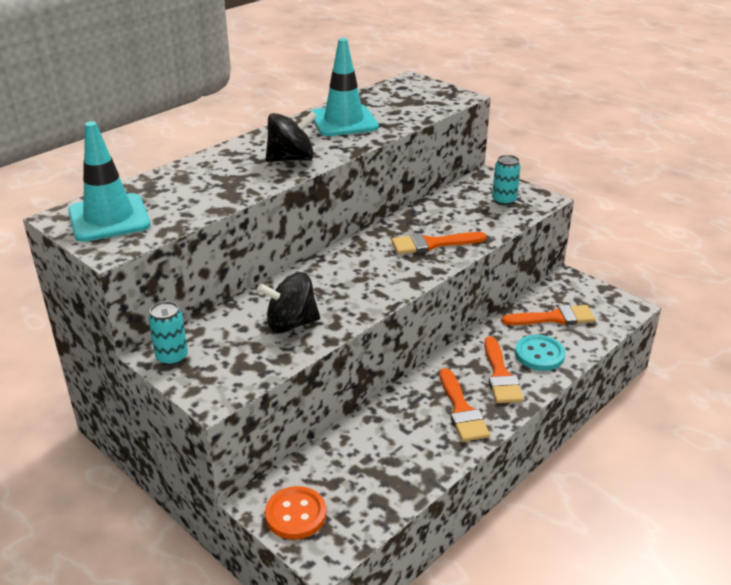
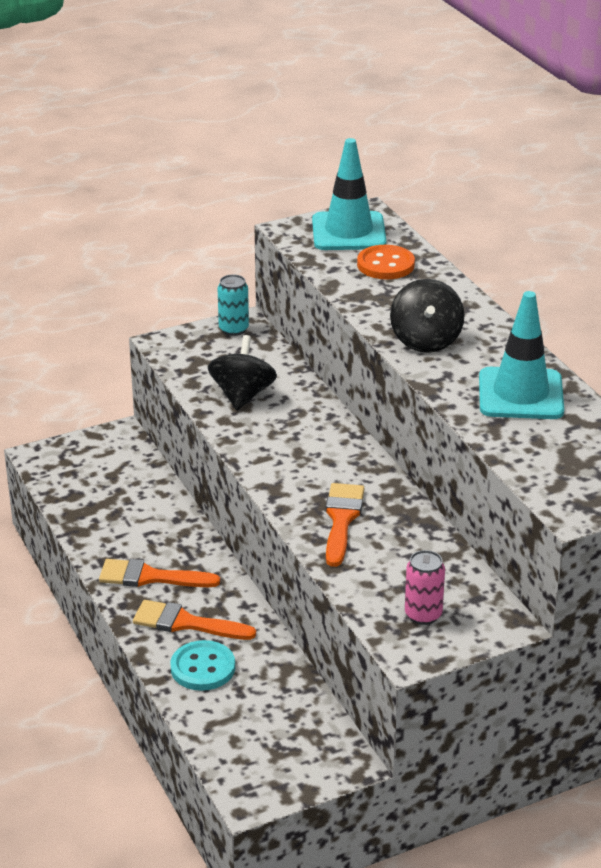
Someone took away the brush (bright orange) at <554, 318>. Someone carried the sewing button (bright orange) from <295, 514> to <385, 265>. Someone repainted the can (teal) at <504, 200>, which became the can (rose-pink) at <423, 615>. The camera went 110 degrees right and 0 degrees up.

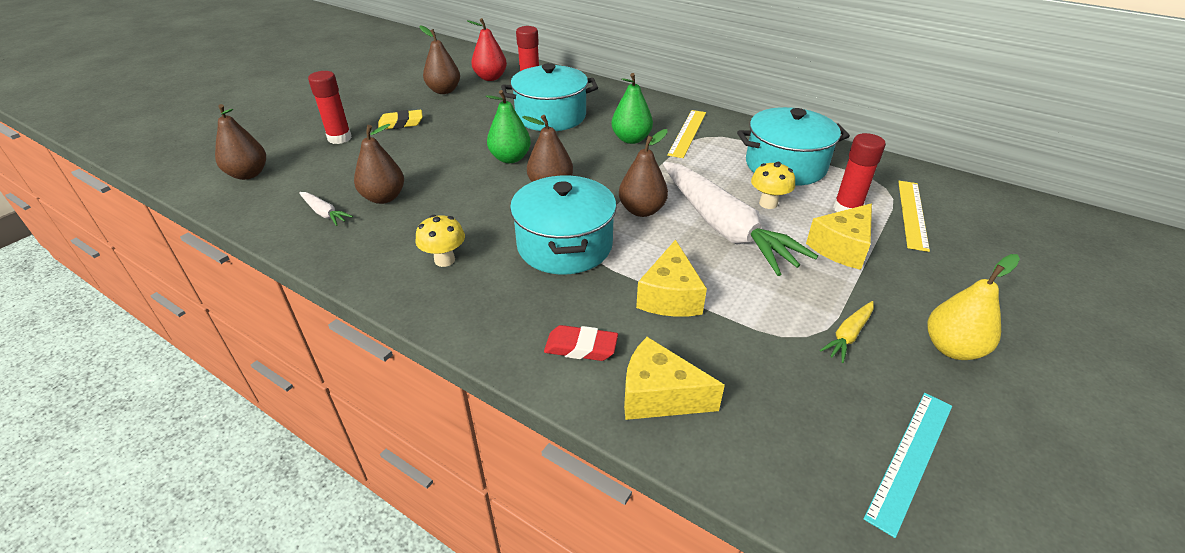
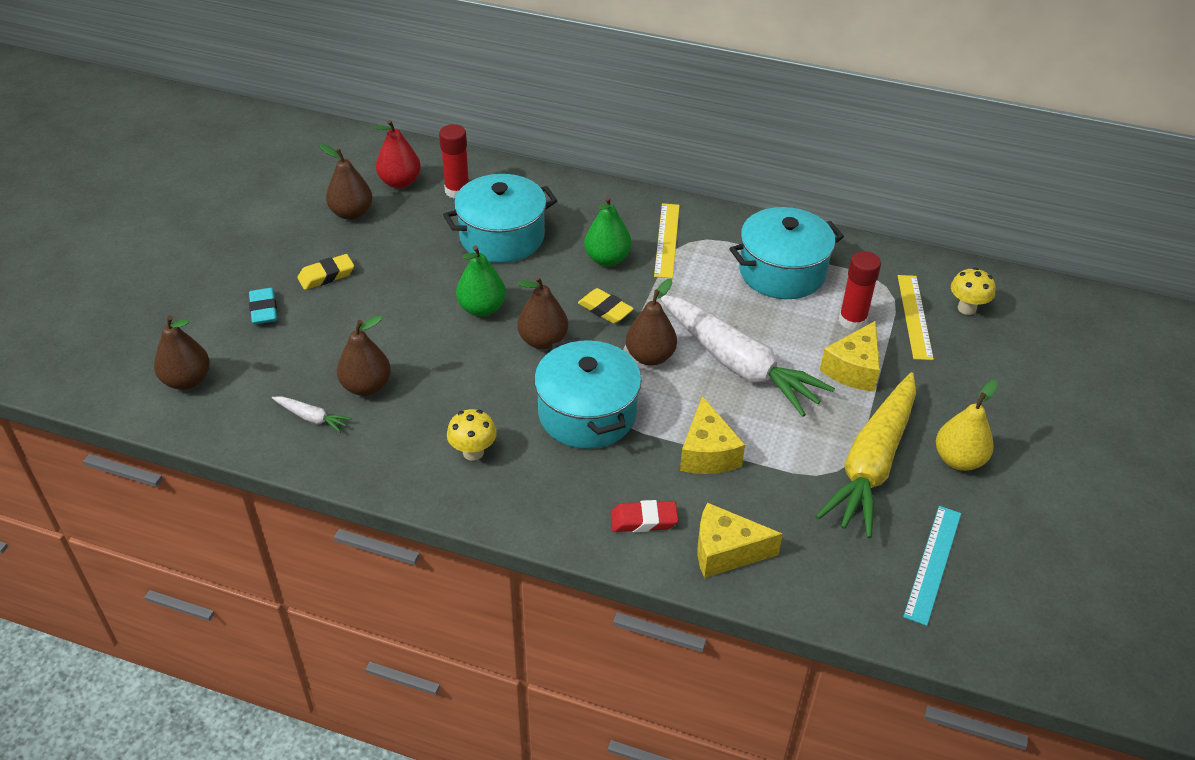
Someone put down the gum eraser (yellow) at <605, 310>. Someone carried the toadstool (yellow) from <768, 203> to <966, 308>. Someone swapped the glue stick (red) at <339, 138> for the gum eraser (teal) at <264, 310>. Someone scaled the root vegetable (yellow) at <848, 335> by 2.50. The camera went 15 degrees left and 5 degrees up.

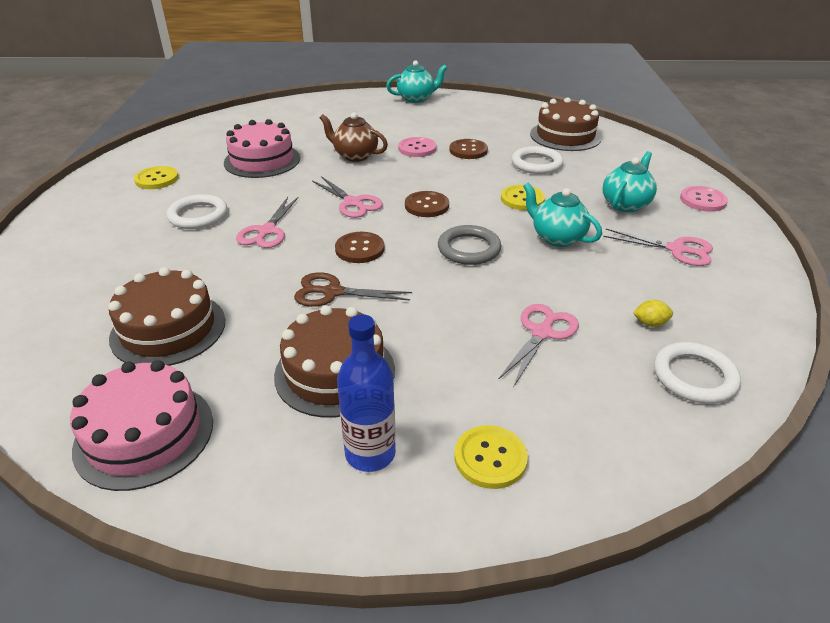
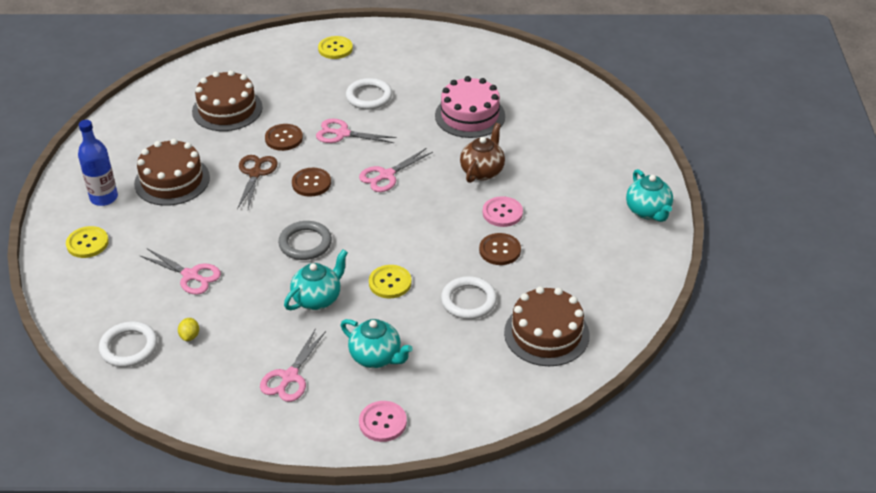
Someone took away the gateau (rose-pink) at <144, 434>. Someone carried the sewing button (yellow) from <157, 179> to <335, 49>. Someone carried the sewing button (brown) from <426, 206> to <284, 138>. The camera went 90 degrees right and 5 degrees up.

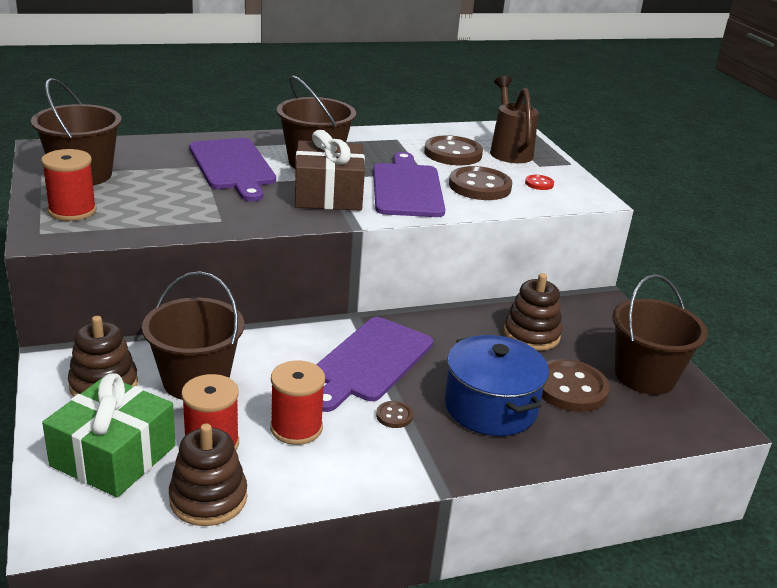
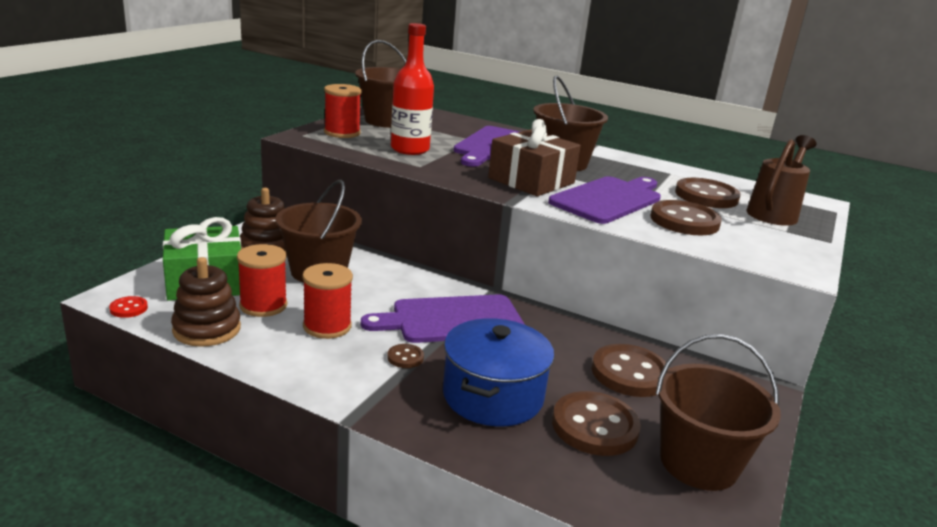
Someone put down the bottle (red) at <410, 149>. Someone carried the sewing button (red) from <539, 184> to <128, 308>. Someone swapped the stacking rings (brown) at <531, 335> for the sewing button (brown) at <629, 373>. The camera went 45 degrees right and 5 degrees down.

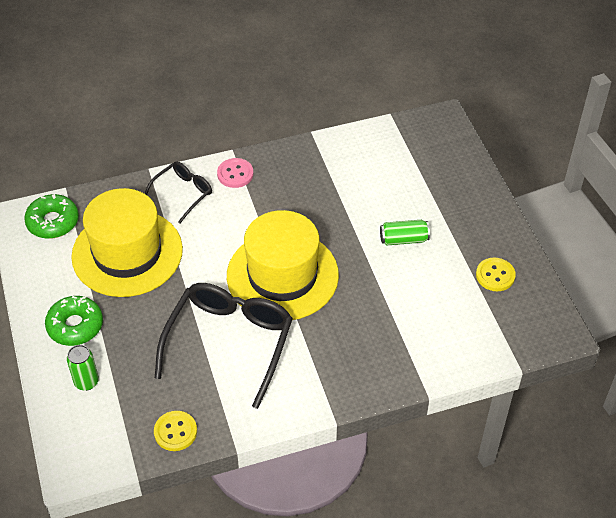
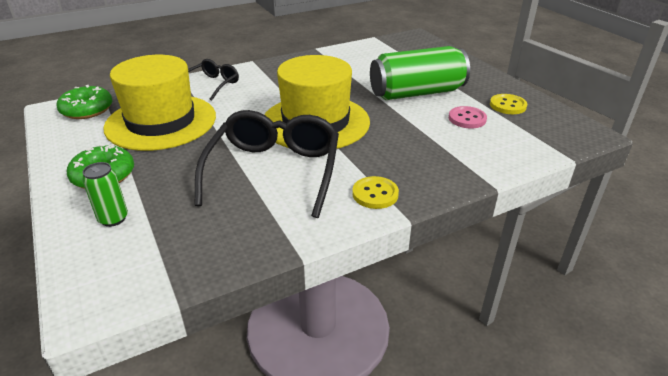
Someone carried the sewing button (yellow) from <175, 432> to <375, 194>. Someone carried the sewing button (rose-pink) from <235, 174> to <467, 119>. Someone scaled the can (green) at <403, 239> by 2.14. The camera went 10 degrees left and 15 degrees down.

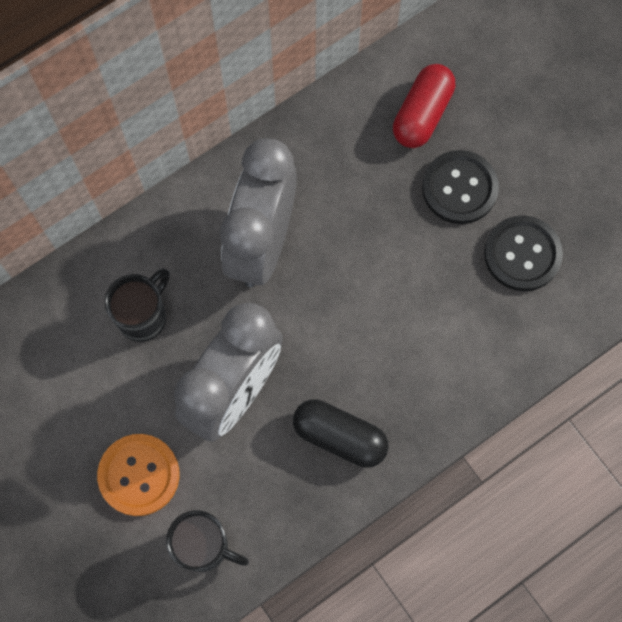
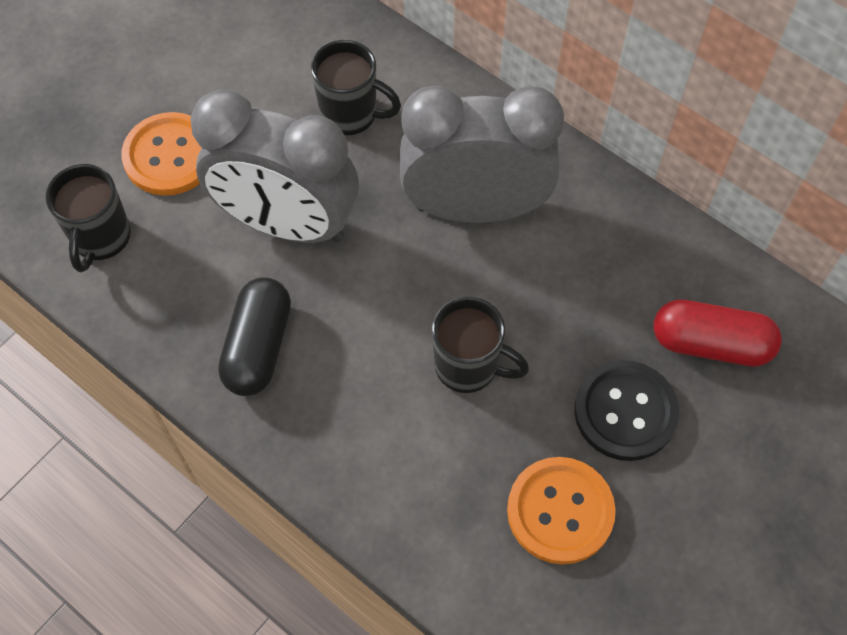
Someone put down the coffee mug (black) at <468, 366>. Someone repainted the sewing button (black) at <522, 254>, which became the sewing button (bright orange) at <560, 511>. The camera went 75 degrees right and 10 degrees down.

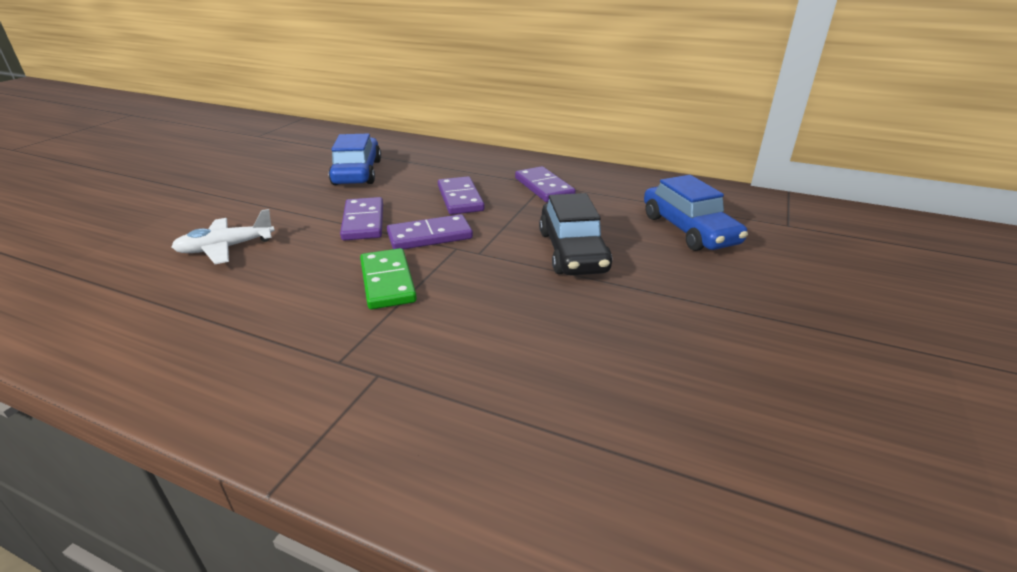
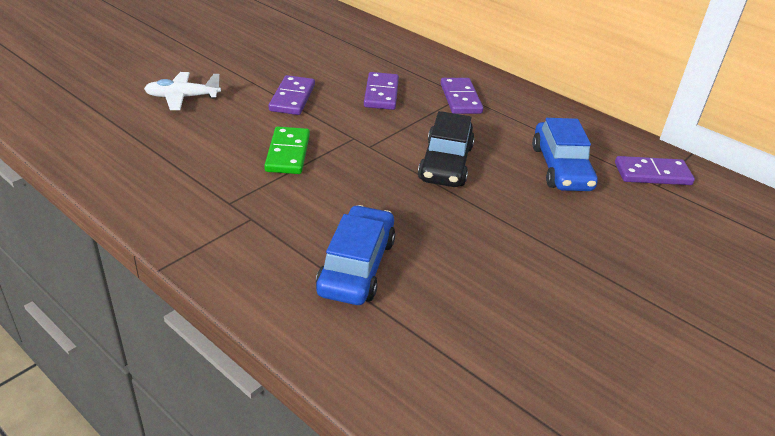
Someone carried the car (blue) from <357, 172> to <356, 266>. Someone carried the domino tile (purple) from <430, 236> to <652, 174>. The camera went 15 degrees right and 5 degrees up.

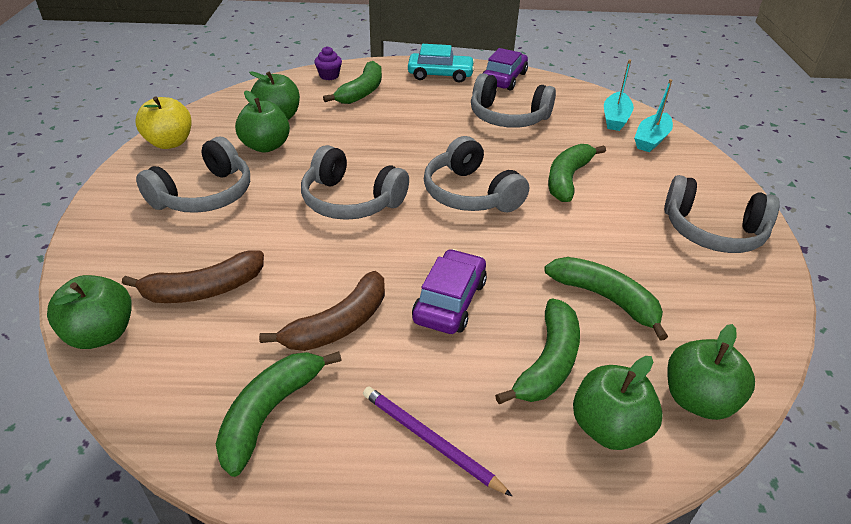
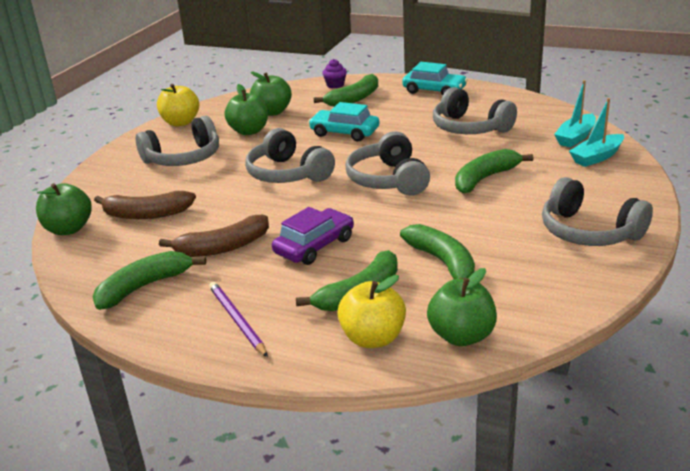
Someone took away the car (purple) at <504, 79>. Someone put down the car (teal) at <344, 133>. Someone repainted the apple (green) at <608, 428>, which became the apple (yellow) at <373, 338>. The camera went 25 degrees right and 10 degrees down.

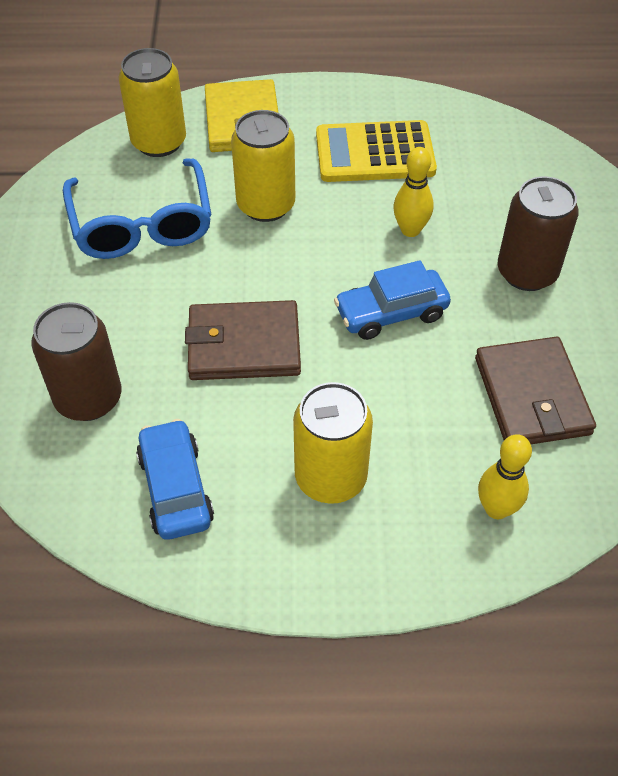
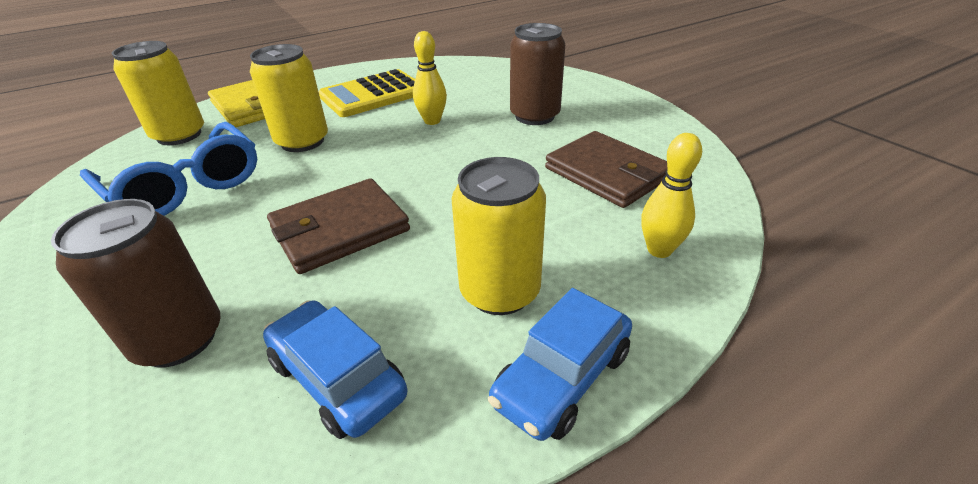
Someone carried the car (blue) from <391, 313> to <562, 377>. The camera went 30 degrees left and 15 degrees down.

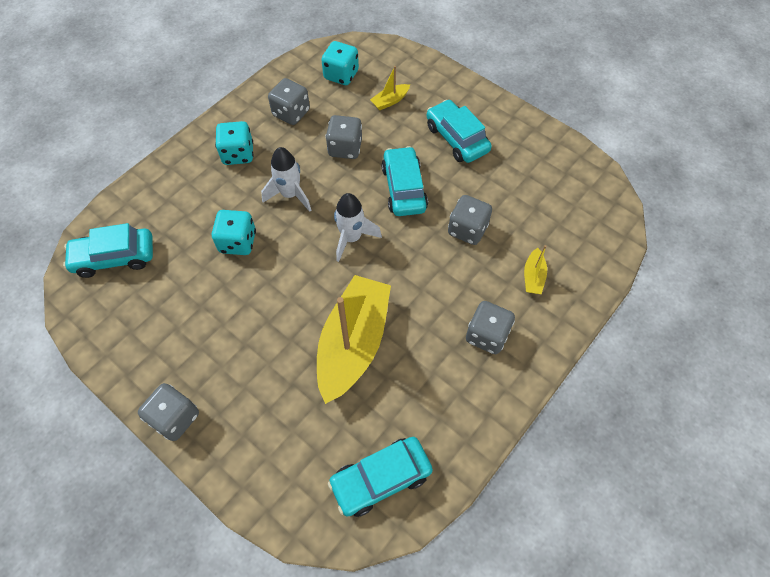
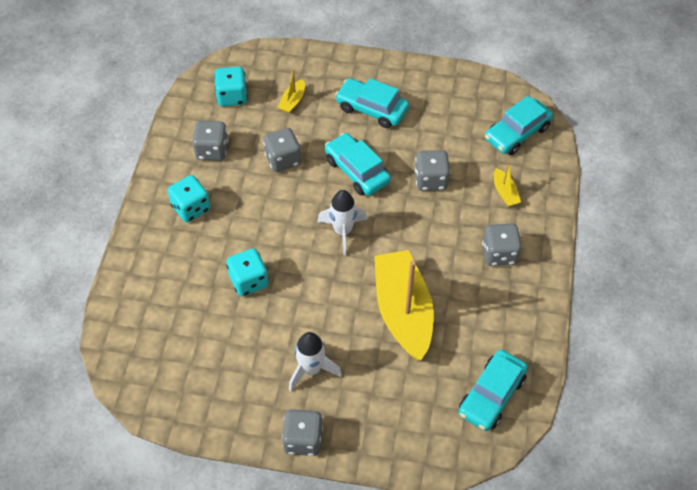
Someone carried the car (teal) from <114, 257> to <517, 133>. Someone carried the rocket (white) from <290, 195> to <311, 369>. The camera went 30 degrees left and 5 degrees down.

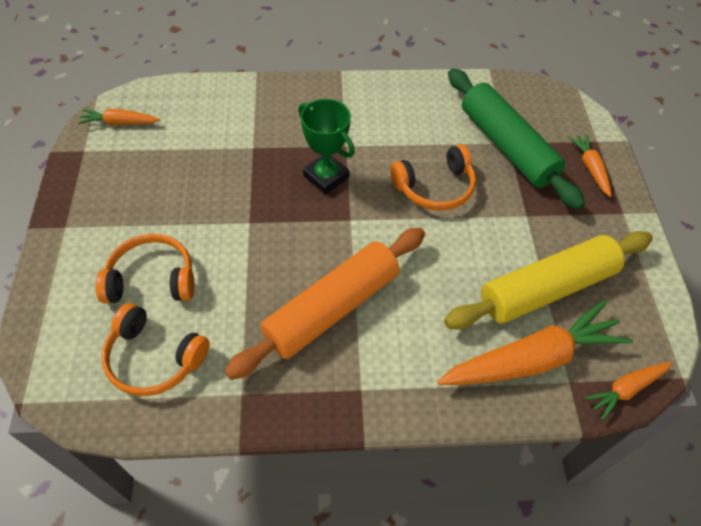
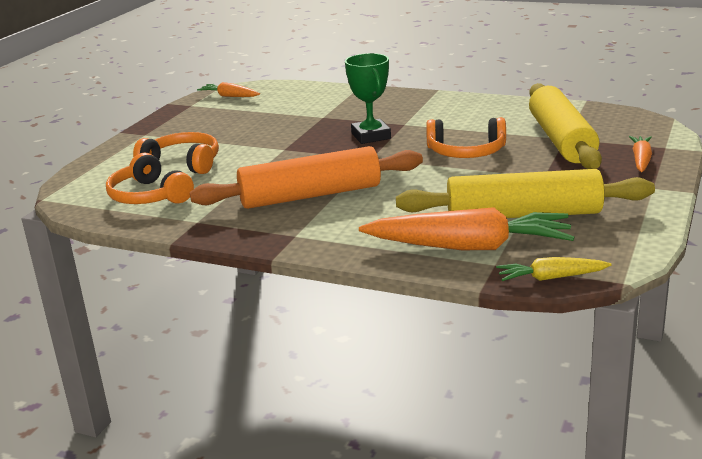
Someone repainted the pastry roller (green) at <507, 146>, which became the pastry roller (yellow) at <561, 140>. Someone repainted the root vegetable (bright orange) at <625, 389>, which became the root vegetable (yellow) at <550, 278>. The camera went 30 degrees right and 30 degrees down.

